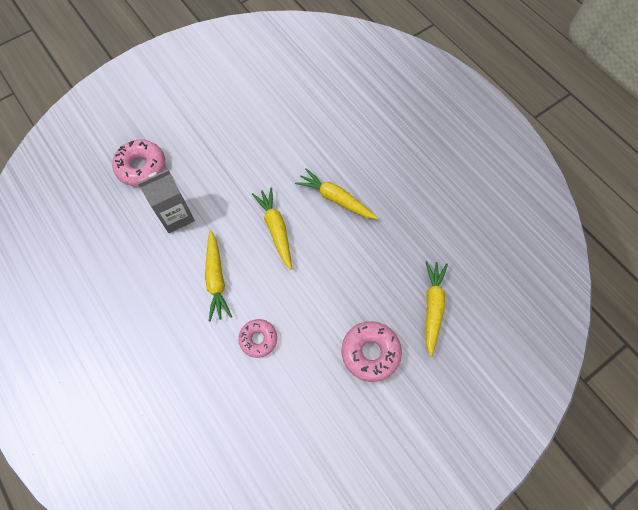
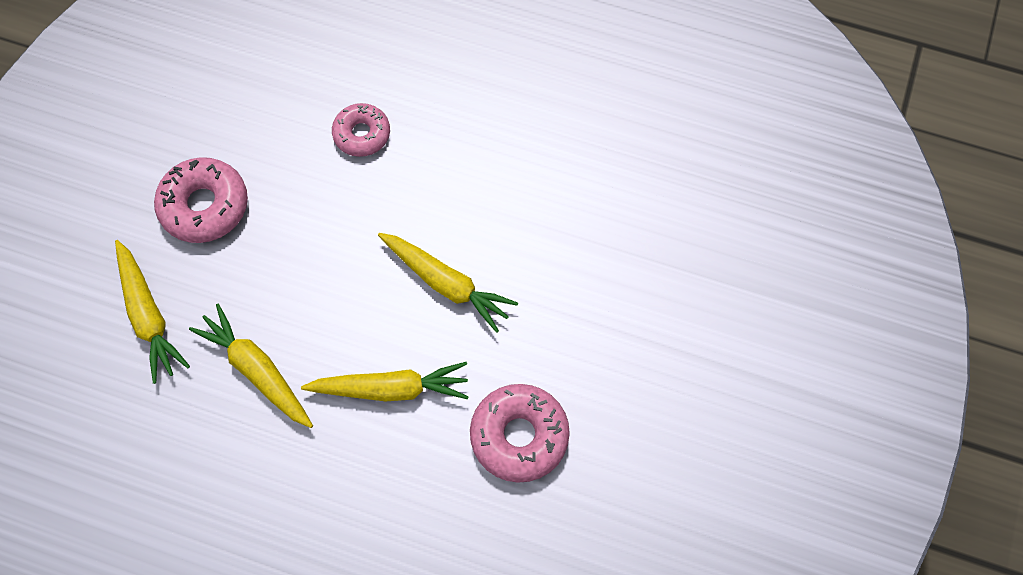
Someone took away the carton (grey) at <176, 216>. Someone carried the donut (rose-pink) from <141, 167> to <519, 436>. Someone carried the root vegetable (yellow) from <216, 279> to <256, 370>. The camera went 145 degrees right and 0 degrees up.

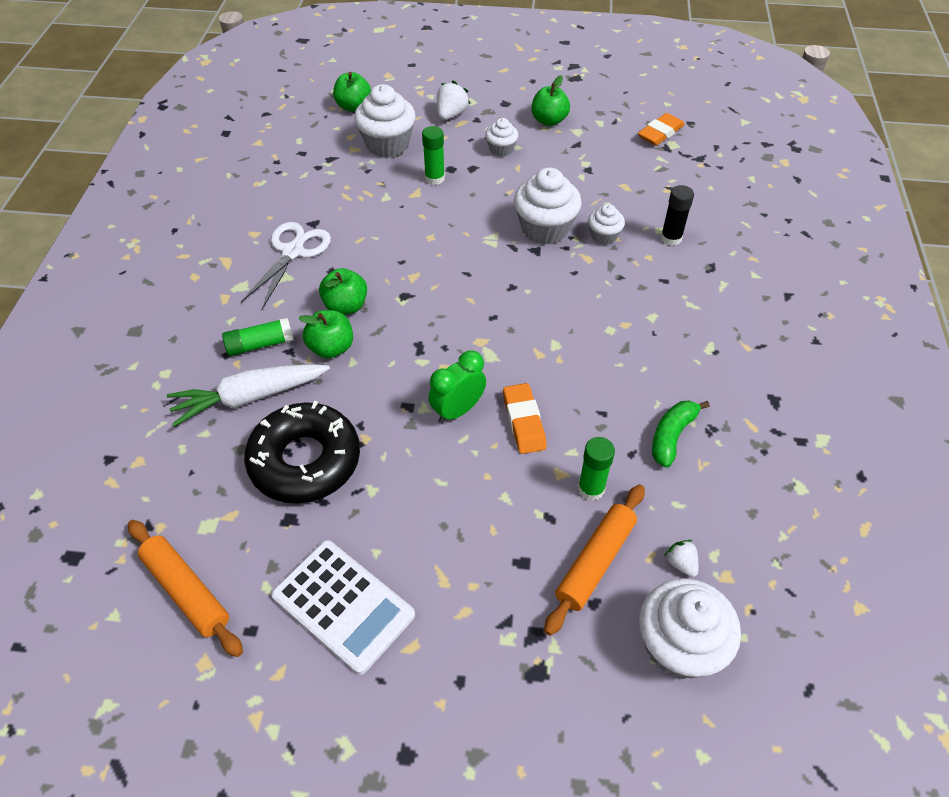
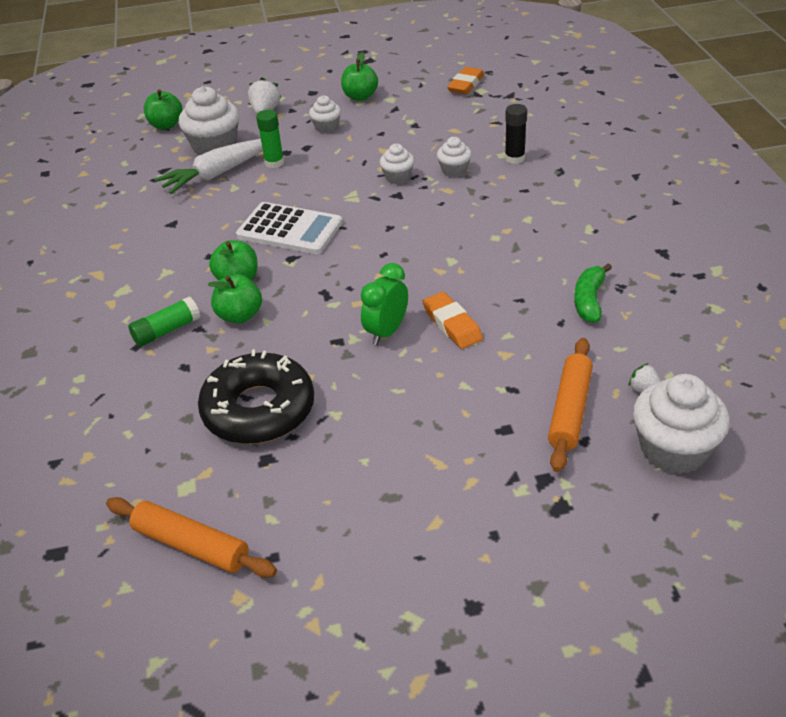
Someone took away the shears (white) at <292, 252>. Someone took away the glue stick (green) at <591, 489>. Someone carried the root vegetable (white) from <250, 397> to <217, 174>. Someone carried the calculator (white) from <343, 605> to <289, 229>. Someone scaled the fairy cake (white) at <545, 229> by 0.54. The camera went 15 degrees left and 10 degrees down.

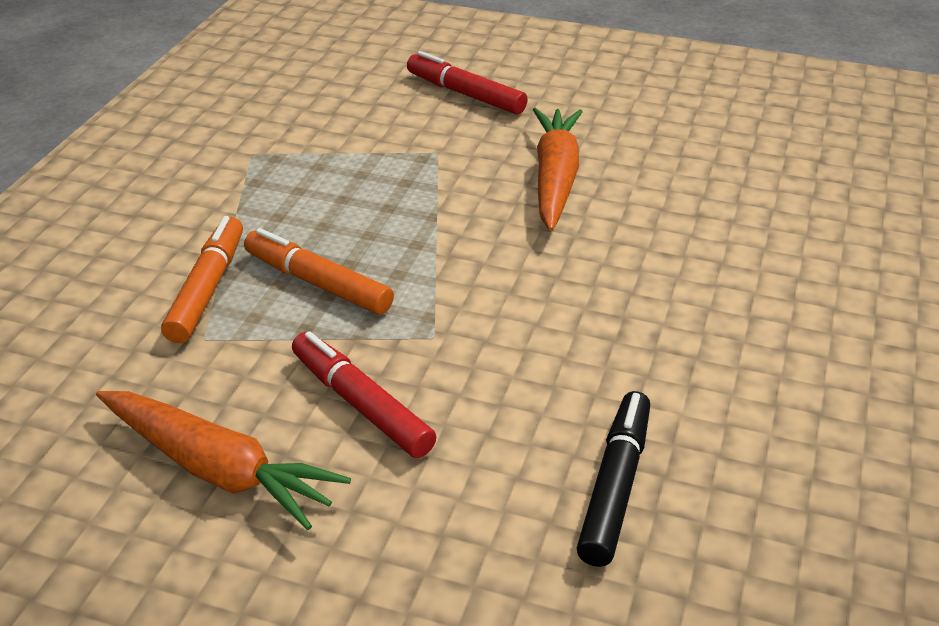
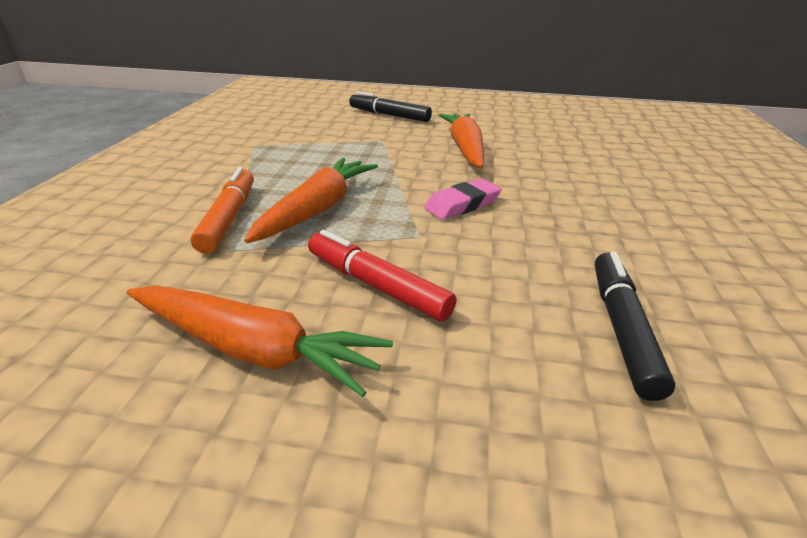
Someone put down the gum eraser (rose-pink) at <462, 204>. Someone swapped the felt pen (bright orange) at <318, 283> for the root vegetable (bright orange) at <318, 209>. Someone repainted the felt pen (red) at <465, 94>, which became the felt pen (black) at <389, 115>. The camera went 10 degrees left and 5 degrees down.

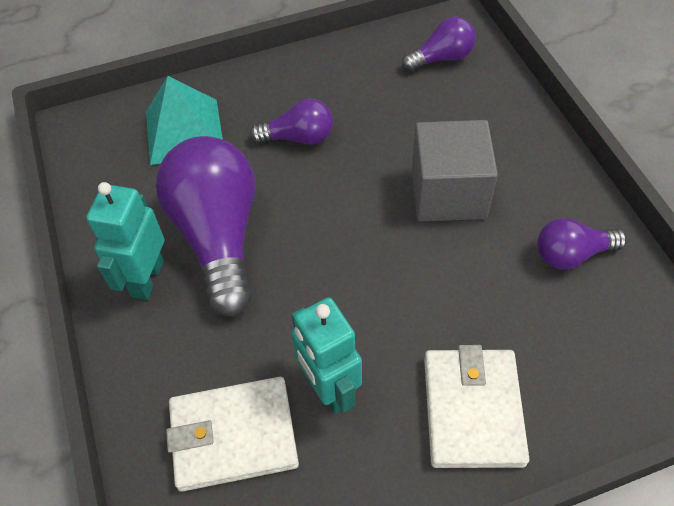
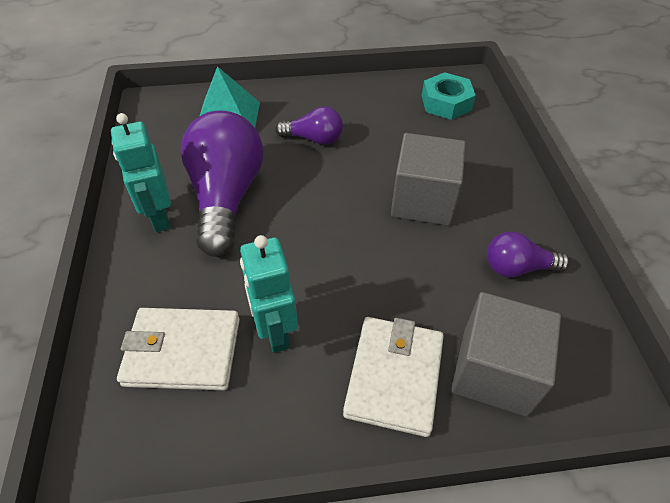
Someone put down the block (grey) at <494, 371>. Someone swapped the lightbulb (purple) at <441, 58> for the nut (teal) at <446, 103>. Someone rotated the robot figure (teal) at <147, 278> by 45 degrees counterclockwise. The camera went 10 degrees right and 5 degrees down.

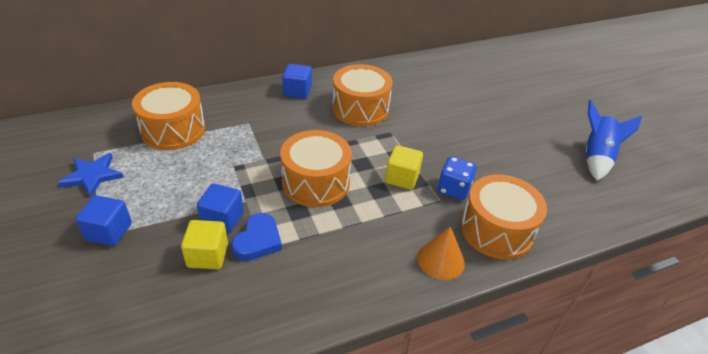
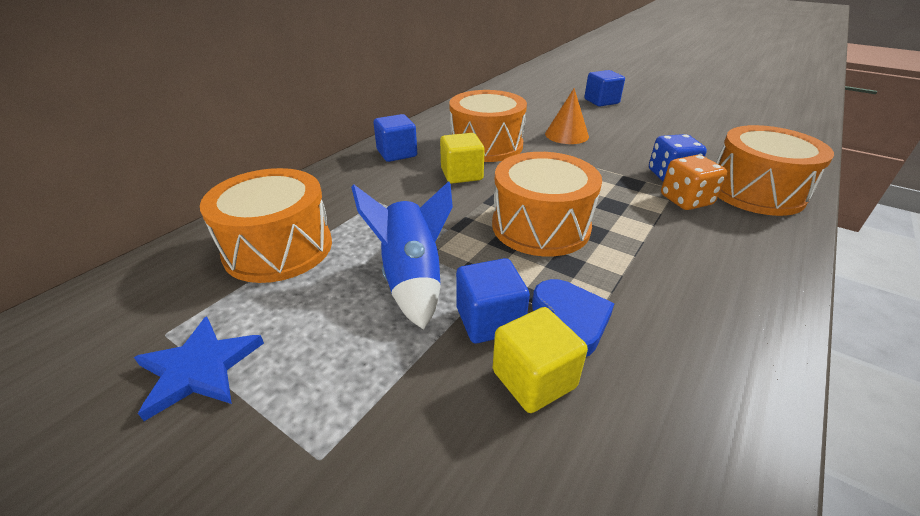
Someone put down the dice (bright orange) at <686, 200>. Someone carried the block (blue) from <109, 232> to <601, 101>. Someone carried the block (yellow) from <402, 178> to <461, 174>. Someone carried the cone shape (bright orange) from <440, 260> to <566, 135>. Someone carried the rocket (blue) from <596, 157> to <412, 278>. The camera went 30 degrees left and 5 degrees down.

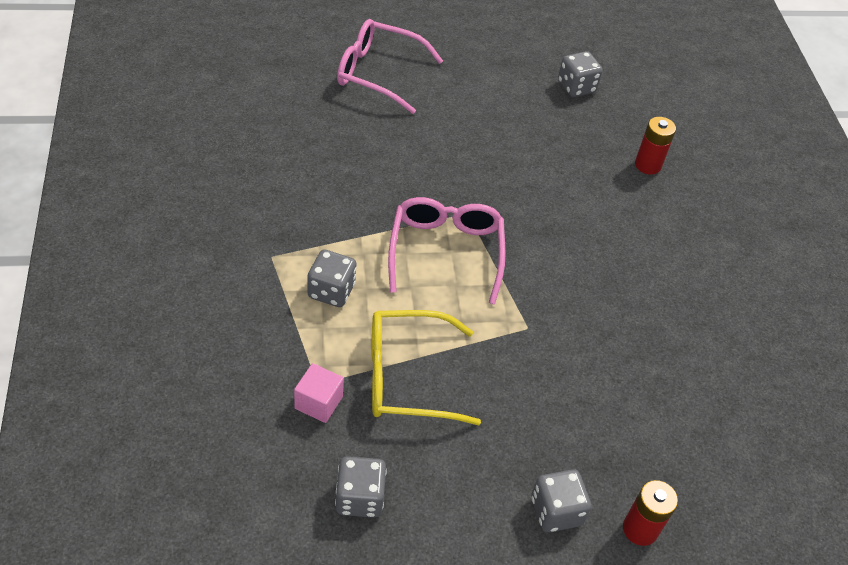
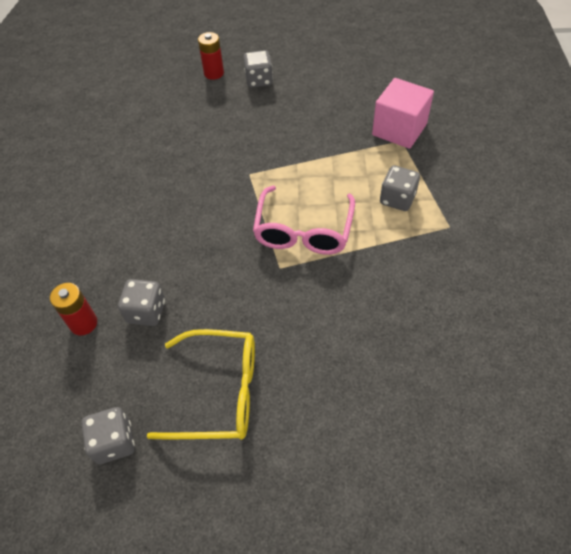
Someone took away the eyeglasses (rose-pink) at <378, 73>. Someone carried the dice (grey) from <359, 498> to <146, 312>. Someone carried the eyeglasses (yellow) from <407, 377> to <219, 392>. Someone scaled the block (rose-pink) at <318, 402> by 1.78. The camera went 165 degrees left and 5 degrees up.

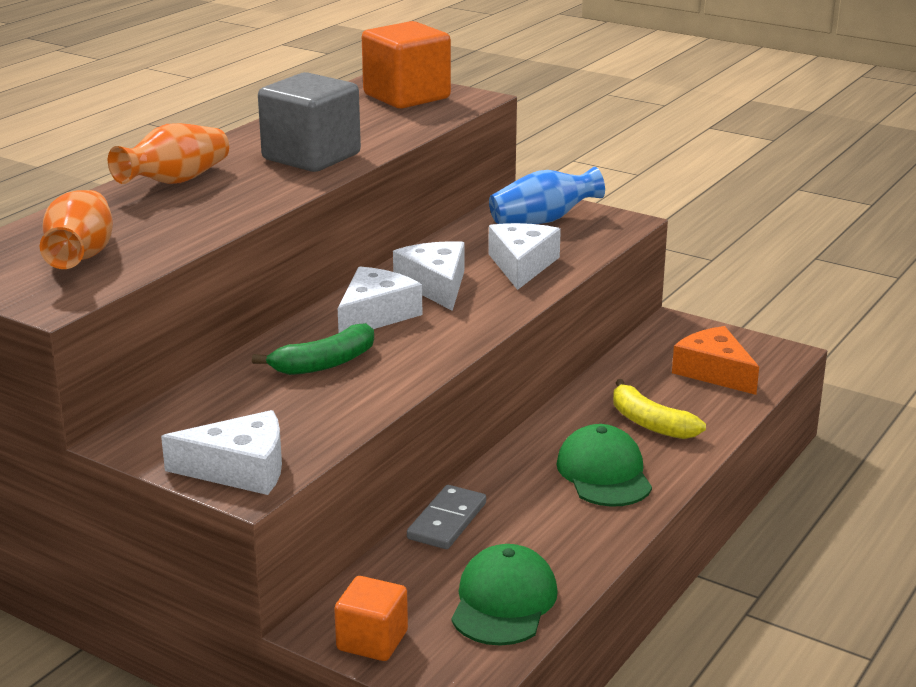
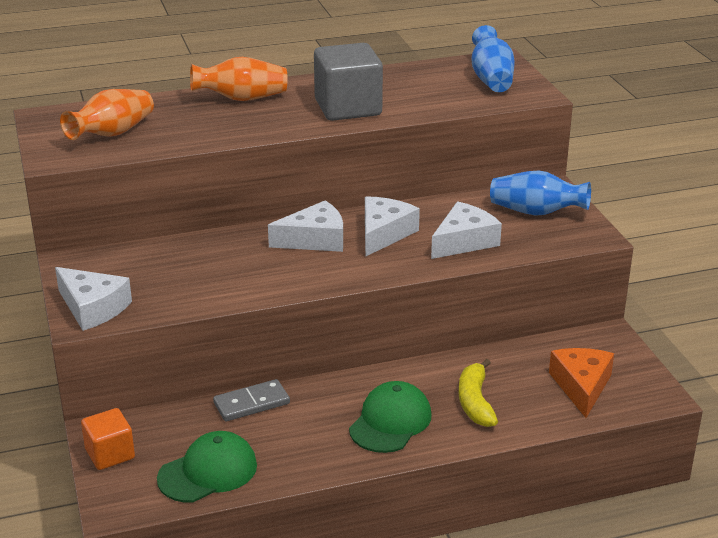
Someone took away the toy banana (green) at <324, 363>. Someone swapped the block (bright orange) at <406, 96> for the flower vase (blue) at <491, 79>. The camera went 40 degrees right and 5 degrees up.

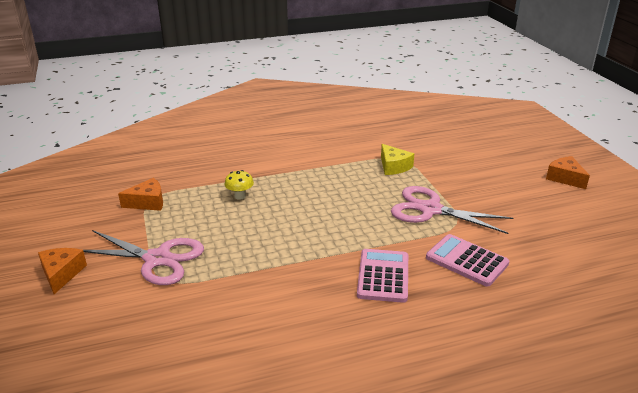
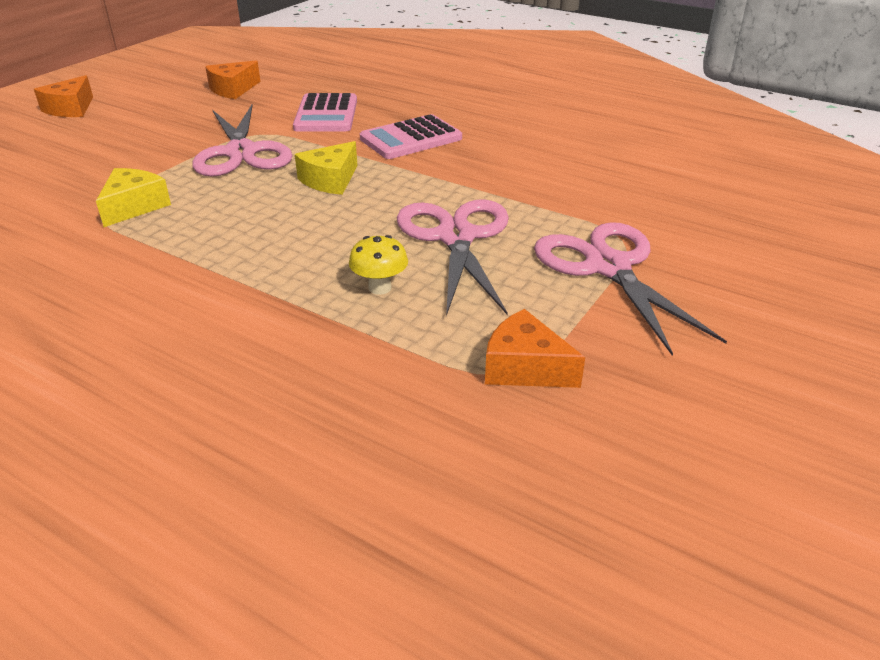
Someone put down the piece of cheese (yellow) at <330, 180>. Someone put down the shears (rose-pink) at <456, 237>. Someone carried the piece of cheese (bright orange) from <61, 274> to <233, 89>. The camera went 130 degrees left and 5 degrees up.

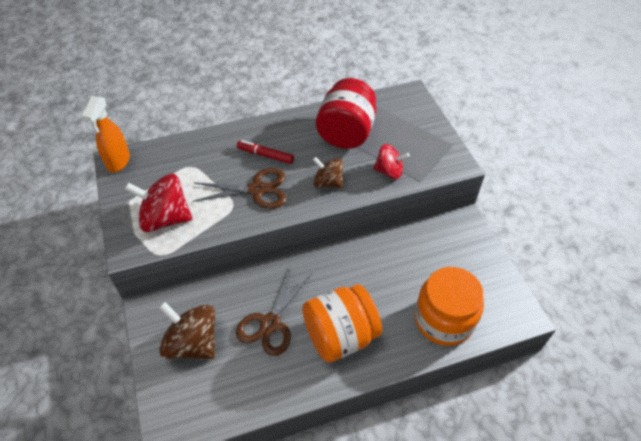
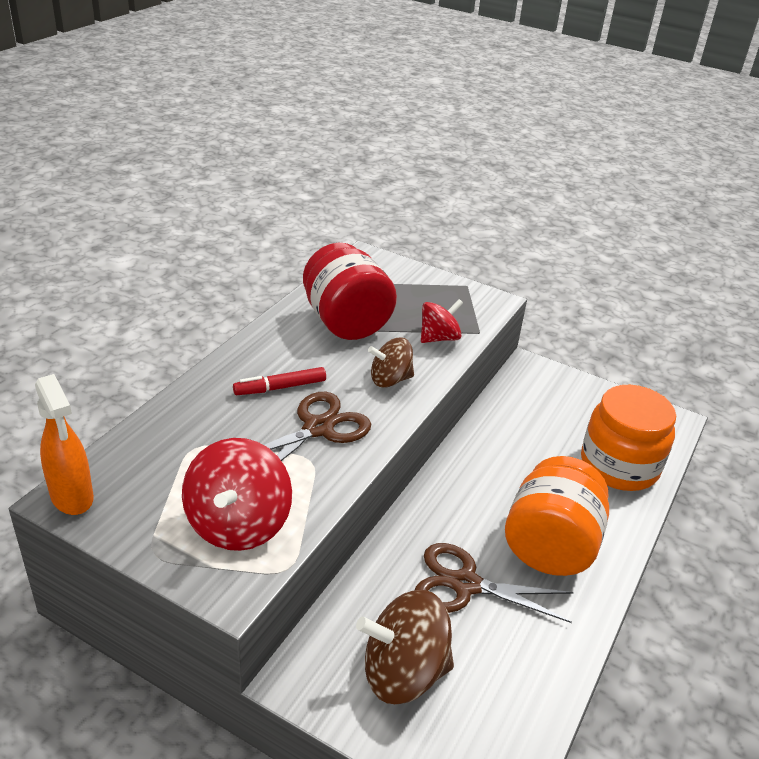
Someone rotated the toy top (red) at <165, 218> by 45 degrees counterclockwise. Someone rotated the shears (brown) at <270, 323> by 120 degrees clockwise. The camera went 45 degrees left and 15 degrees down.

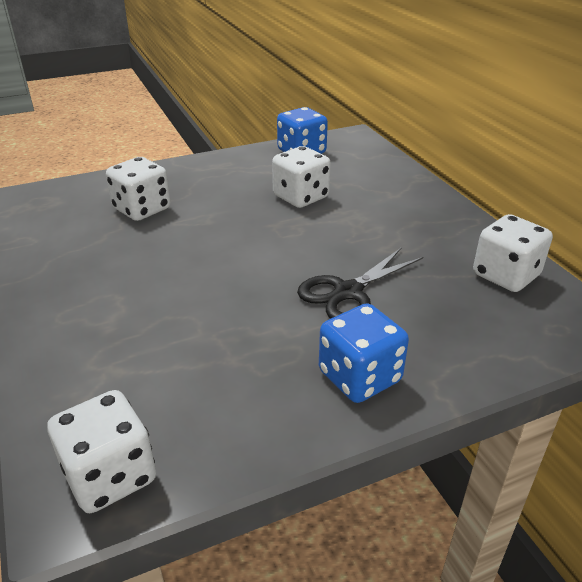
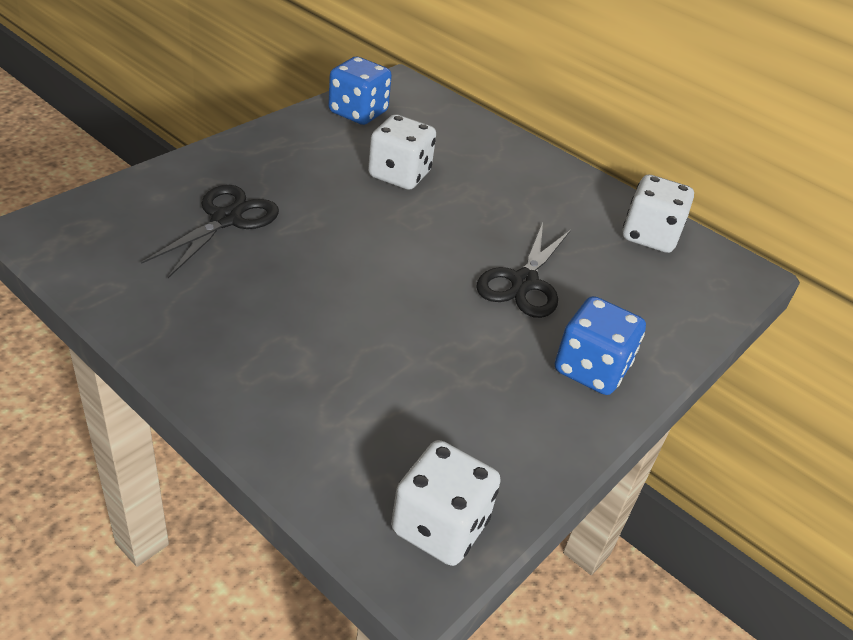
Someone swapped the dice (white) at <142, 209> for the shears (black) at <226, 219>. The camera went 30 degrees left and 5 degrees up.

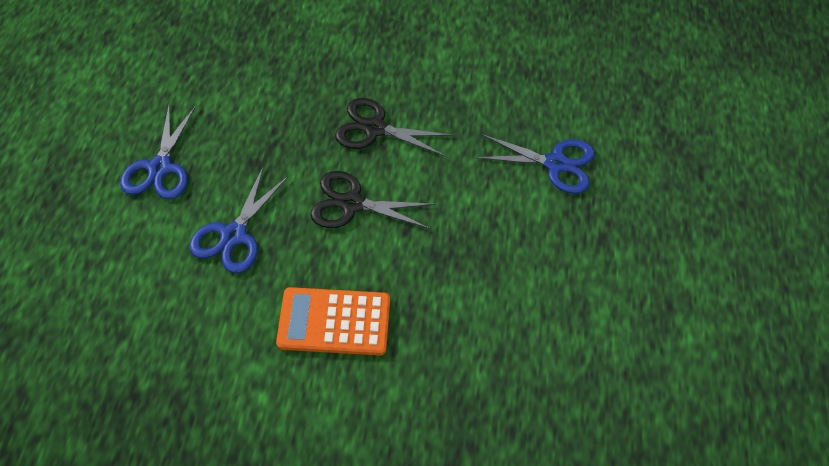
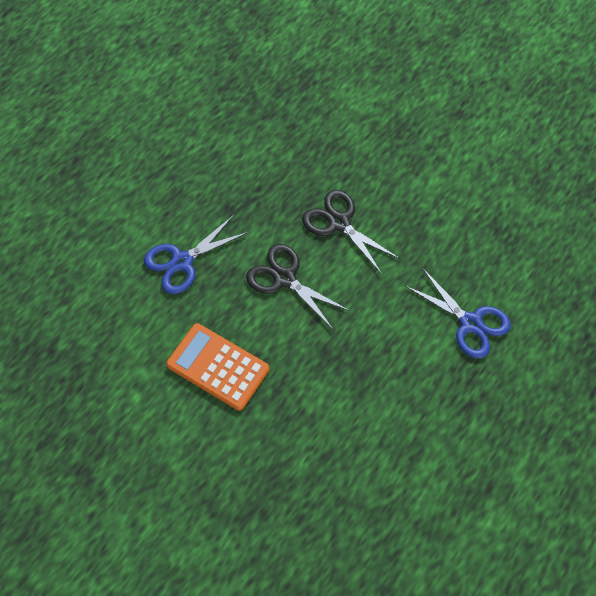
Someone took away the shears (blue) at <160, 168>. The camera went 30 degrees right and 5 degrees up.

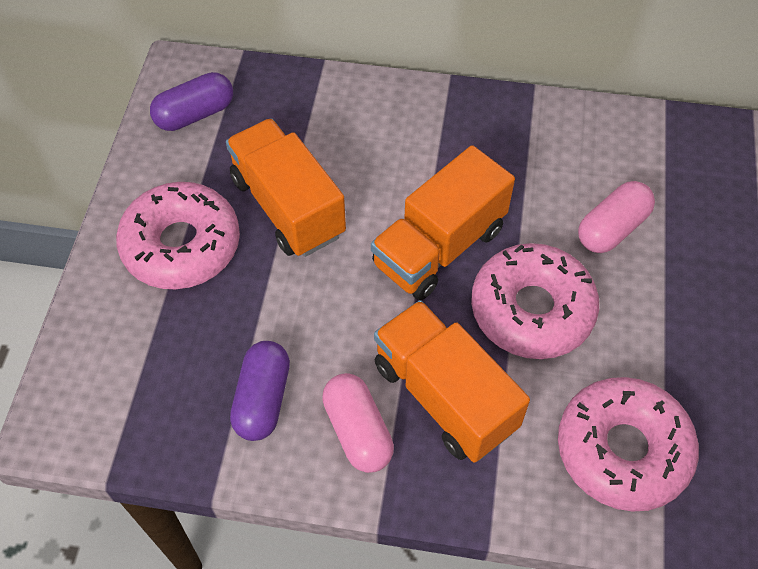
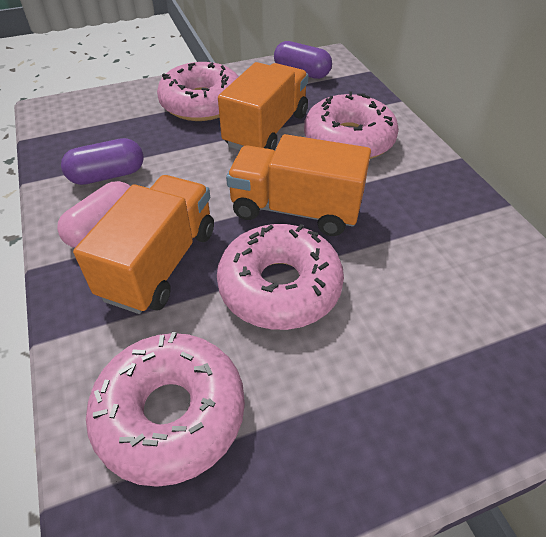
Someone took away the pill (rose-pink) at <612, 228>. Someone put down the donut (rose-pink) at <348, 140>. The camera went 60 degrees right and 10 degrees down.

